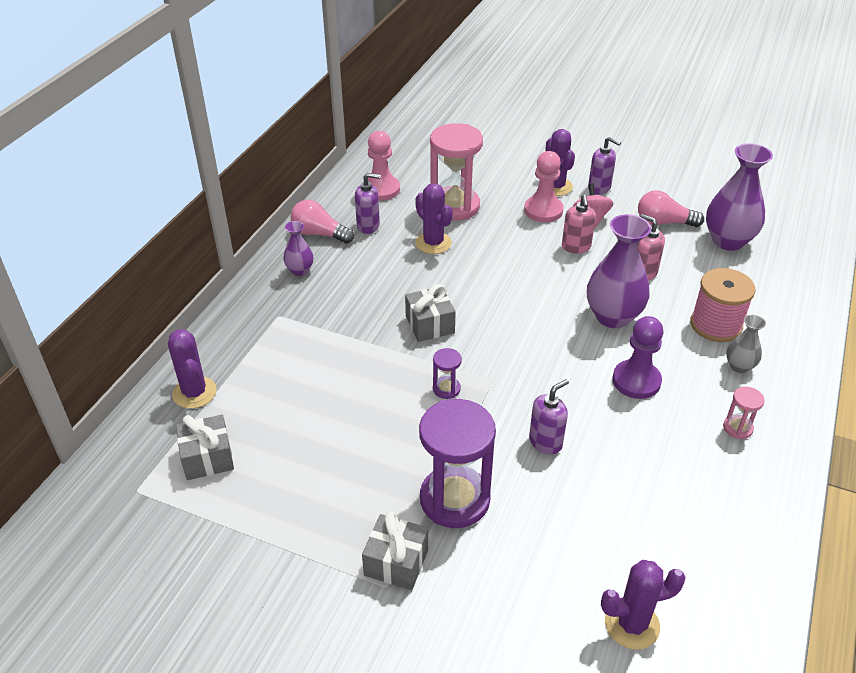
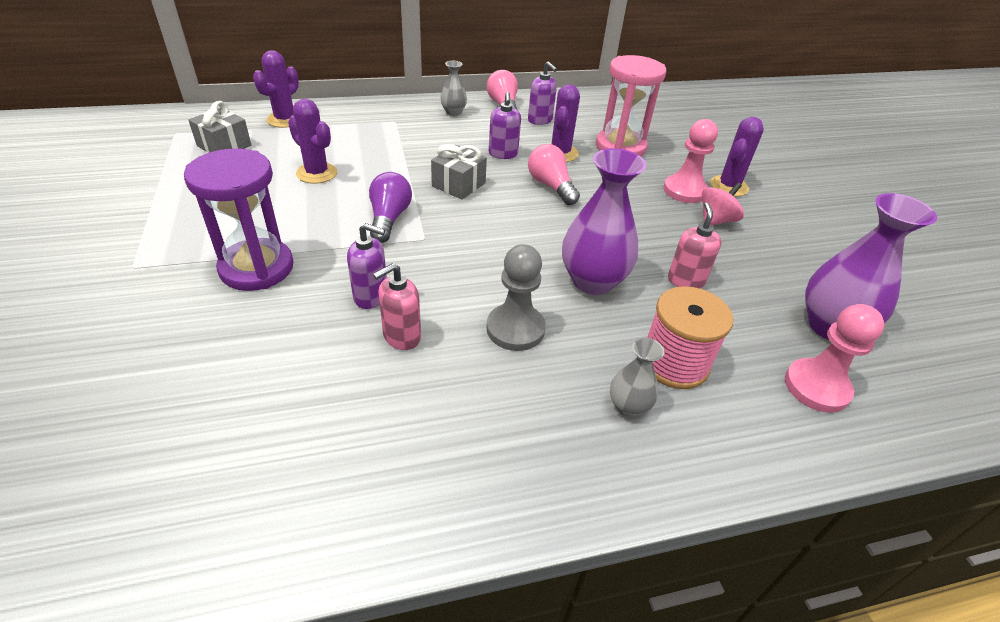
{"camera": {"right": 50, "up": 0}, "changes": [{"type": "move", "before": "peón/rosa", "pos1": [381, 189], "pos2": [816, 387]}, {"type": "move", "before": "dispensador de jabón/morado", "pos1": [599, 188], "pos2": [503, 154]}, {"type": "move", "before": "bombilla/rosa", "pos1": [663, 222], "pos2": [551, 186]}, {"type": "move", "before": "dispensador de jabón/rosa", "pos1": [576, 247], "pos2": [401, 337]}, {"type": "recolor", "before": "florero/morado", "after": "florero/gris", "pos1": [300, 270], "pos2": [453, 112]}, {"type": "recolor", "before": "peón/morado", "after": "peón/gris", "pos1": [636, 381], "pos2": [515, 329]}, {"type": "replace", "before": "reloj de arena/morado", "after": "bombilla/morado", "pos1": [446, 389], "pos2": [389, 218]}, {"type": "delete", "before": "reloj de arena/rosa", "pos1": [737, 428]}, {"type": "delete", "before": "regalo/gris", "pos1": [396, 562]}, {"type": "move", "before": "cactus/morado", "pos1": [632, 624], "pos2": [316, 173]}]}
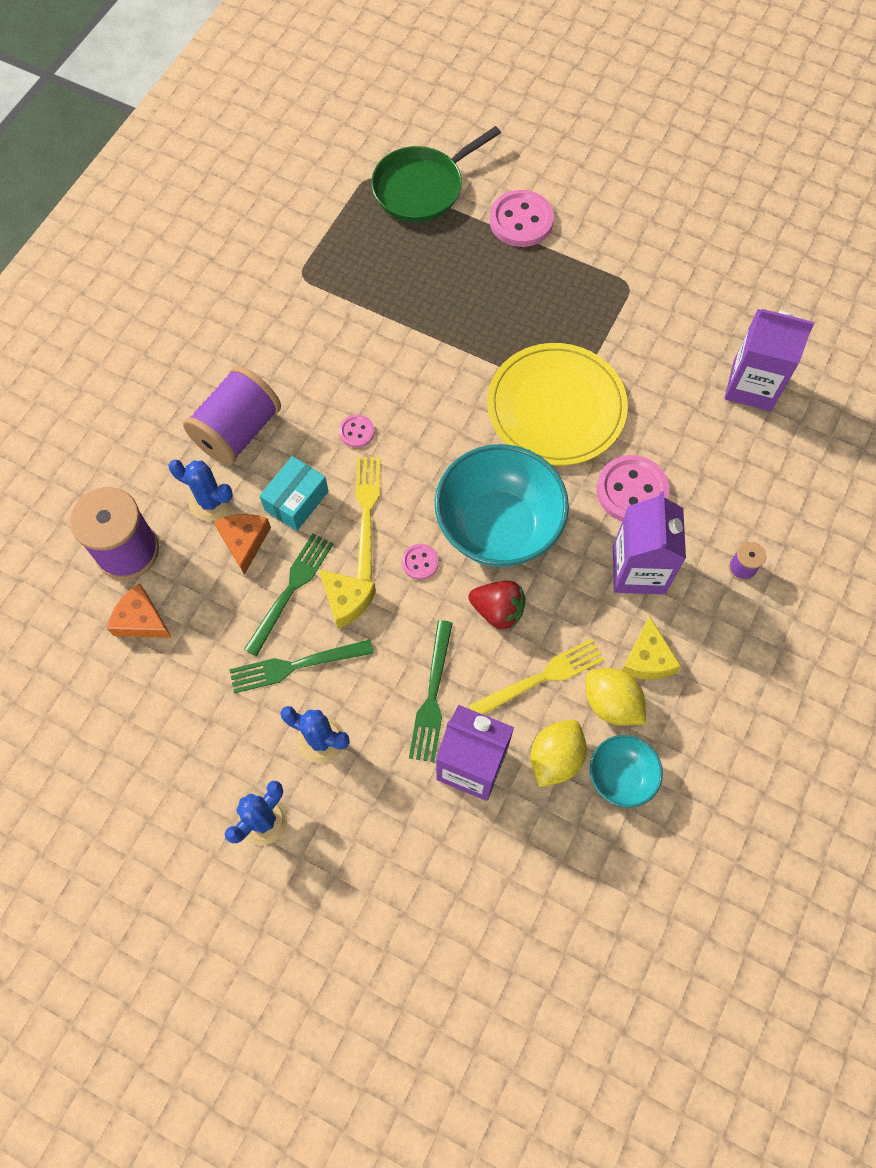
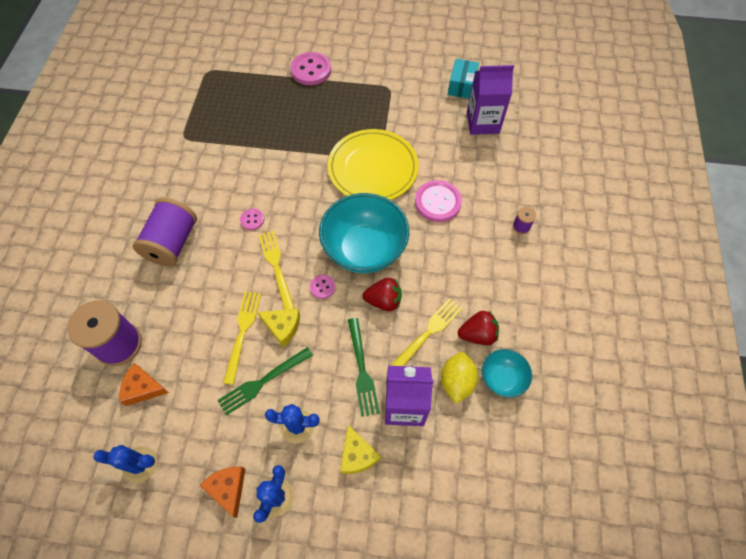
{"camera": {"right": -20, "up": -5}, "changes": [{"type": "delete", "before": "sartén/verde", "pos1": [421, 188]}, {"type": "move", "before": "caja/turquesa", "pos1": [296, 501], "pos2": [461, 86]}, {"type": "move", "before": "cactus/azul", "pos1": [210, 502], "pos2": [140, 464]}, {"type": "delete", "before": "cartón de leche/morado", "pos1": [638, 570]}, {"type": "move", "before": "queso/naranja", "pos1": [244, 541], "pos2": [228, 489]}, {"type": "recolor", "before": "tenedor/verde", "after": "tenedor/amarillo", "pos1": [291, 589], "pos2": [242, 332]}, {"type": "move", "before": "queso/amarillo", "pos1": [647, 658], "pos2": [357, 455]}, {"type": "replace", "before": "limón/amarillo", "after": "fresa/rojo", "pos1": [611, 703], "pos2": [477, 334]}]}
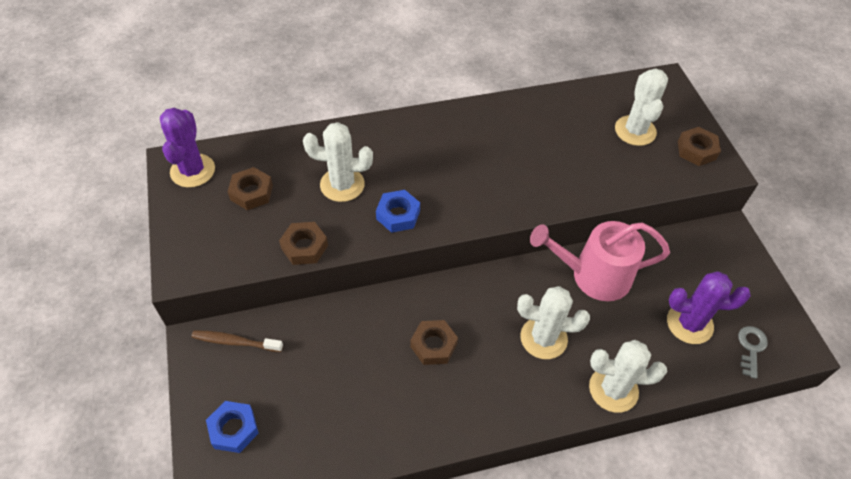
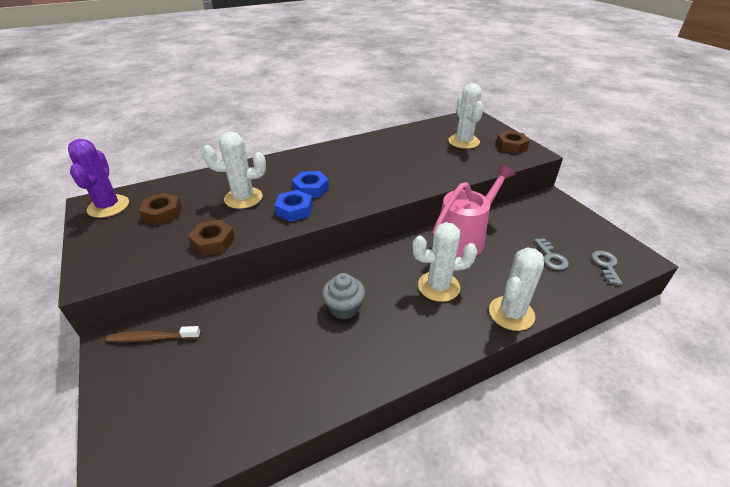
{"camera": {"right": -10, "up": -15}, "changes": [{"type": "rotate", "before": "regadera/rosa", "pos1": [593, 275], "pos2": [464, 238], "turn": 150}, {"type": "replace", "before": "cactus/morado", "after": "llave/gris", "pos1": [689, 323], "pos2": [551, 257]}, {"type": "replace", "before": "tuerca/marrón", "after": "magdalena/gris", "pos1": [433, 345], "pos2": [344, 308]}, {"type": "rotate", "before": "cactus/blanco", "pos1": [613, 389], "pos2": [511, 313], "turn": -45}, {"type": "move", "before": "tuerca/azul", "pos1": [234, 429], "pos2": [311, 189]}]}
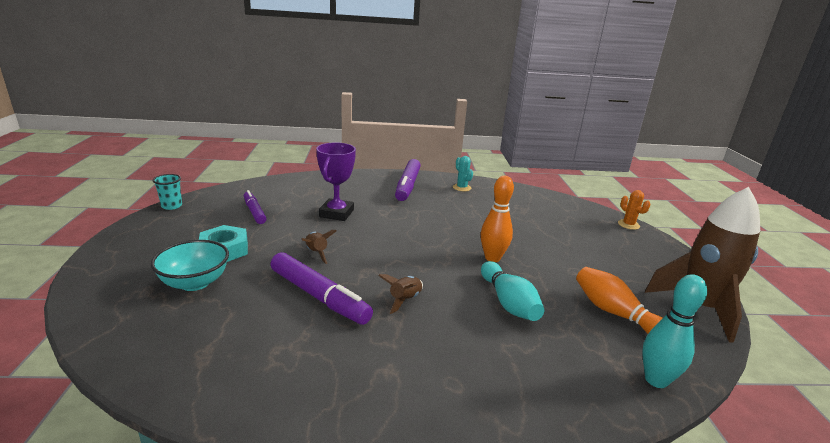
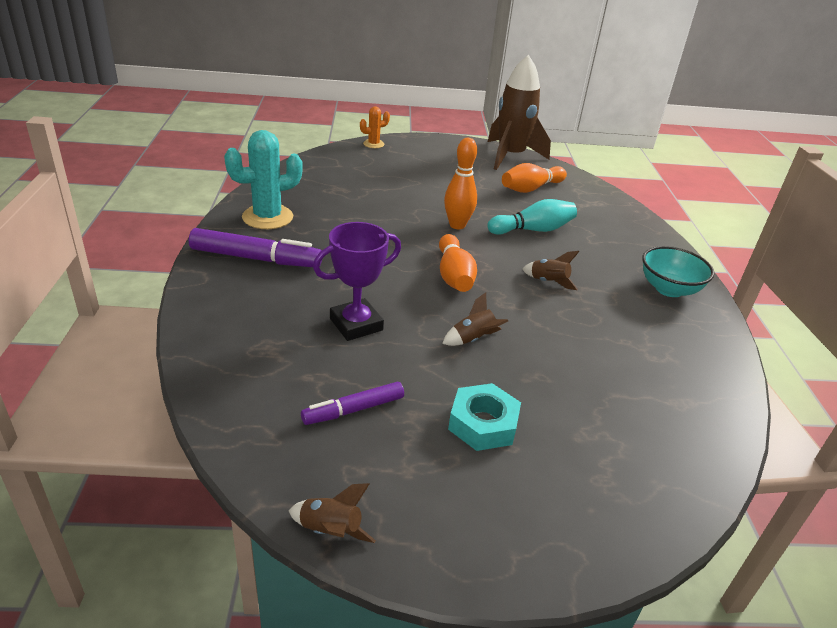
{"camera": {"right": -90, "up": 10}, "changes": [{"type": "rotate", "before": "trofeo/morado", "pos1": [336, 213], "pos2": [356, 324], "turn": -45}, {"type": "resize", "before": "cactus/turquesa", "pos1": [461, 188], "pos2": [267, 217], "scale": 1.89}, {"type": "replace", "before": "vaso/turquesa", "after": "cohete/marrón", "pos1": [171, 206], "pos2": [330, 531]}, {"type": "move", "before": "cuenco/turquesa", "pos1": [195, 283], "pos2": [669, 289]}, {"type": "delete", "before": "rotulador/morado", "pos1": [319, 296]}, {"type": "delete", "before": "bolo/turquesa", "pos1": [656, 380]}, {"type": "insert", "after": "bolo/naranja", "pos2": [454, 276]}]}
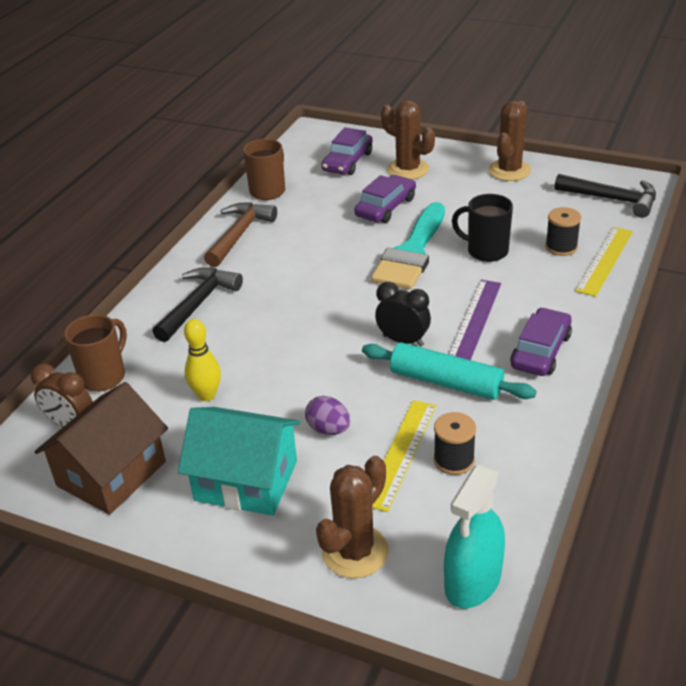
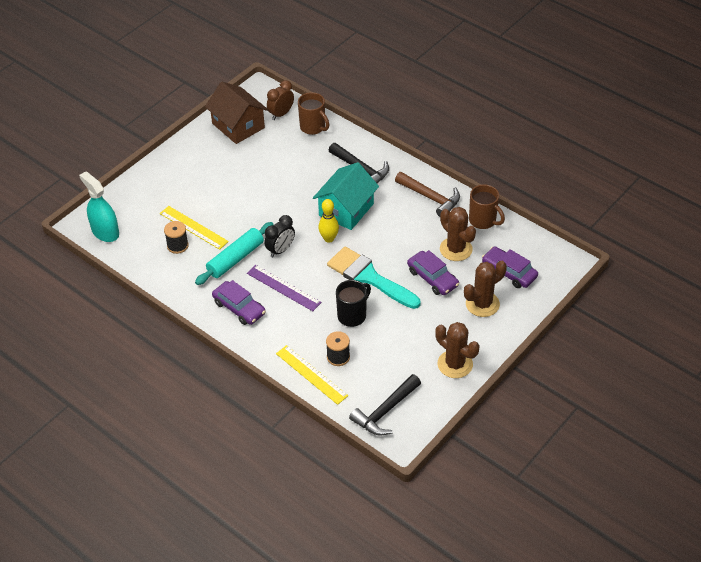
{"camera": {"right": 105, "up": 10}, "changes": [{"type": "move", "before": "bolo/amarillo", "pos1": [206, 395], "pos2": [329, 238]}, {"type": "delete", "before": "huevo/morado", "pos1": [328, 429]}, {"type": "move", "before": "casa/turquesa", "pos1": [246, 480], "pos2": [346, 209]}, {"type": "move", "before": "cactus/marrón", "pos1": [355, 551], "pos2": [456, 249]}]}
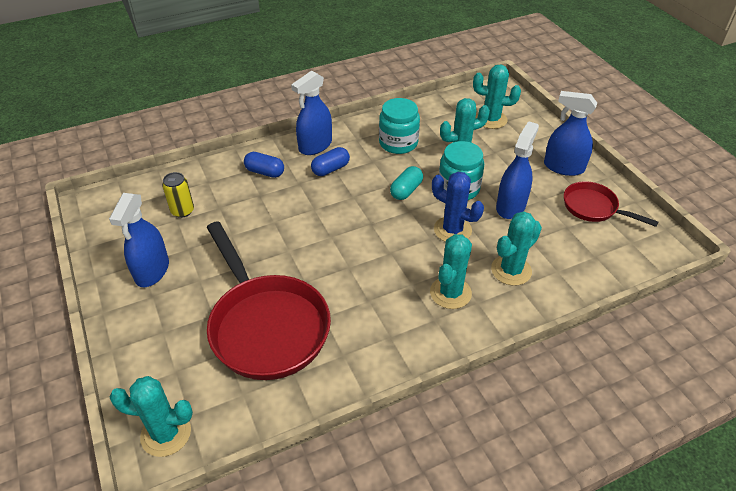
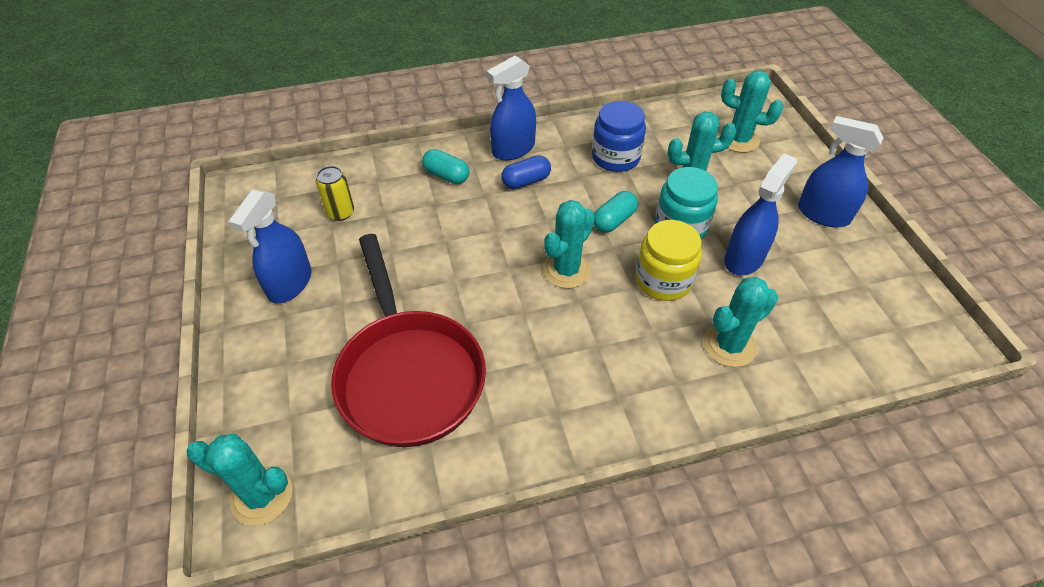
{"camera": {"right": 10, "up": 5}, "changes": [{"type": "recolor", "before": "tarro/turquesa", "after": "tarro/azul", "pos1": [398, 143], "pos2": [615, 157]}, {"type": "recolor", "before": "cápsula/azul", "after": "cápsula/turquesa", "pos1": [265, 172], "pos2": [446, 175]}, {"type": "replace", "before": "cactus/azul", "after": "tarro/amarillo", "pos1": [452, 230], "pos2": [663, 280]}, {"type": "delete", "before": "sartén/rojo", "pos1": [593, 208]}, {"type": "move", "before": "cactus/turquesa", "pos1": [450, 293], "pos2": [566, 270]}]}
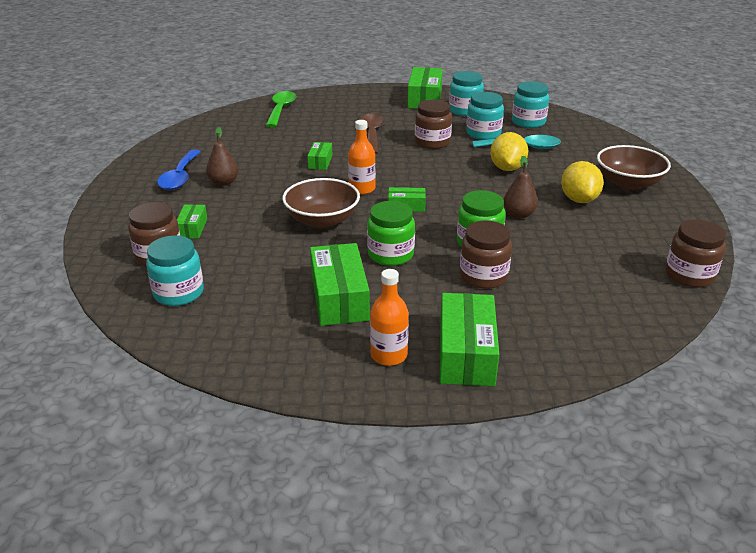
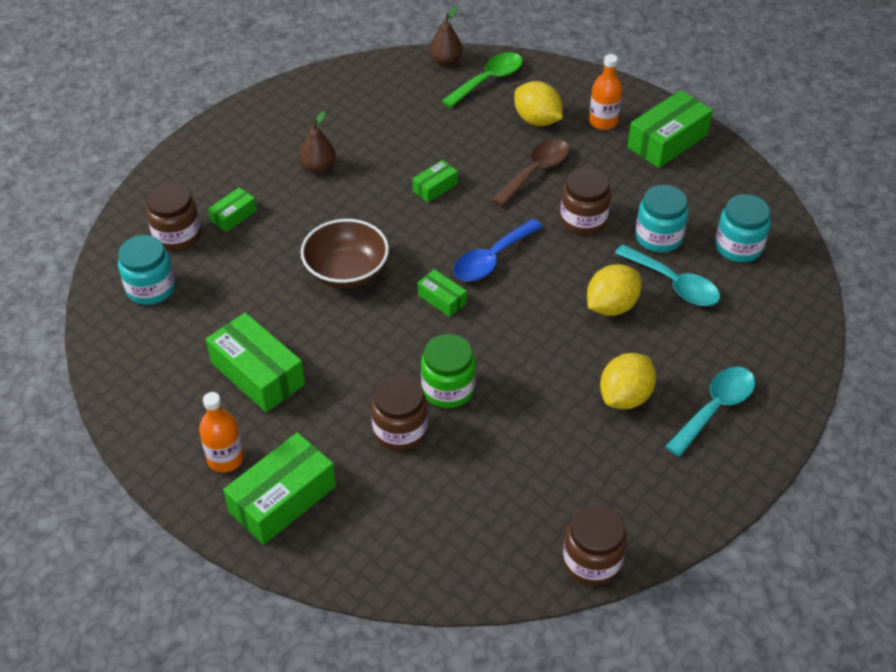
{"camera": {"right": 40, "up": 15}, "changes": [{"type": "delete", "before": "tarro/turquesa", "pos1": [465, 110]}, {"type": "move", "before": "botella/naranja", "pos1": [362, 189], "pos2": [603, 122]}, {"type": "replace", "before": "cuenco/marrón", "after": "cuchara/turquesa", "pos1": [628, 183], "pos2": [715, 408]}, {"type": "move", "before": "cuchara/azul", "pos1": [180, 177], "pos2": [492, 259]}, {"type": "move", "before": "pera/marrón", "pos1": [519, 214], "pos2": [446, 61]}, {"type": "delete", "before": "tarro/verde", "pos1": [390, 254]}, {"type": "rotate", "before": "caja/verde", "pos1": [339, 298], "pos2": [257, 374], "turn": -75}, {"type": "insert", "after": "limón/amarillo", "pos2": [537, 120]}]}
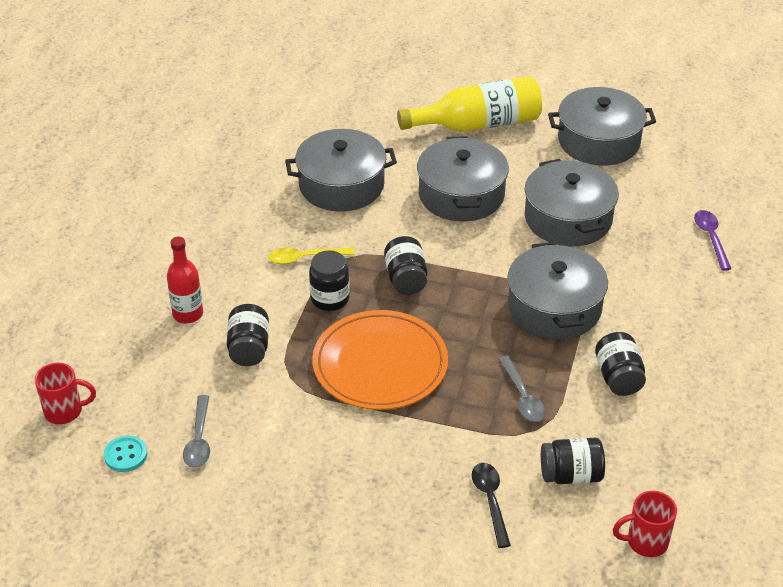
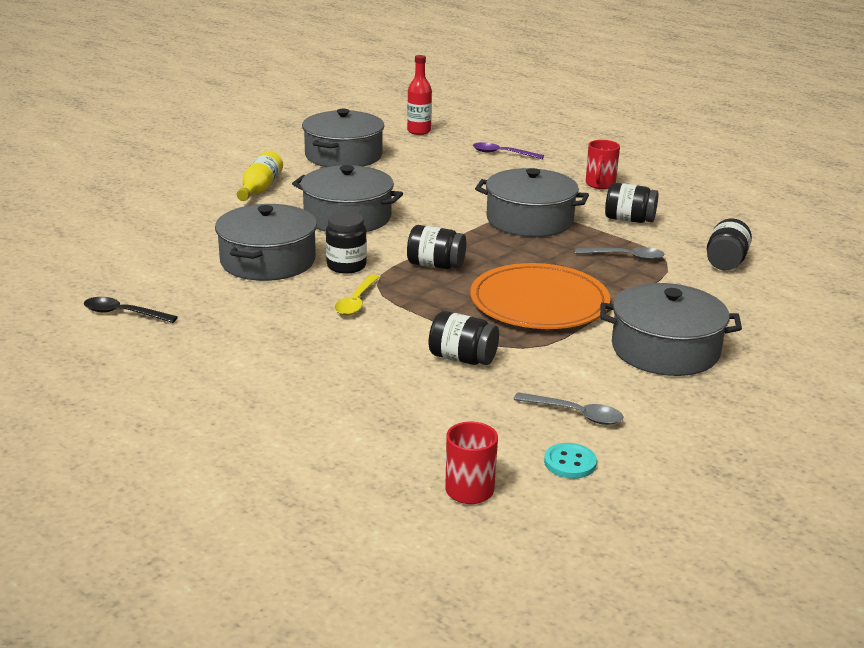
{"camera": {"right": -65, "up": -15}, "changes": [{"type": "resize", "before": "botella/amarillo", "pos1": [478, 124], "pos2": [260, 188], "scale": 0.6}, {"type": "move", "before": "olla/gris", "pos1": [568, 219], "pos2": [665, 350]}, {"type": "move", "before": "botella/rojo", "pos1": [188, 314], "pos2": [419, 131]}, {"type": "move", "before": "tarro/negro", "pos1": [330, 299], "pos2": [346, 266]}, {"type": "move", "before": "cuchara/negro", "pos1": [490, 501], "pos2": [123, 313]}, {"type": "move", "before": "taza/rojo", "pos1": [645, 542], "pos2": [600, 184]}]}
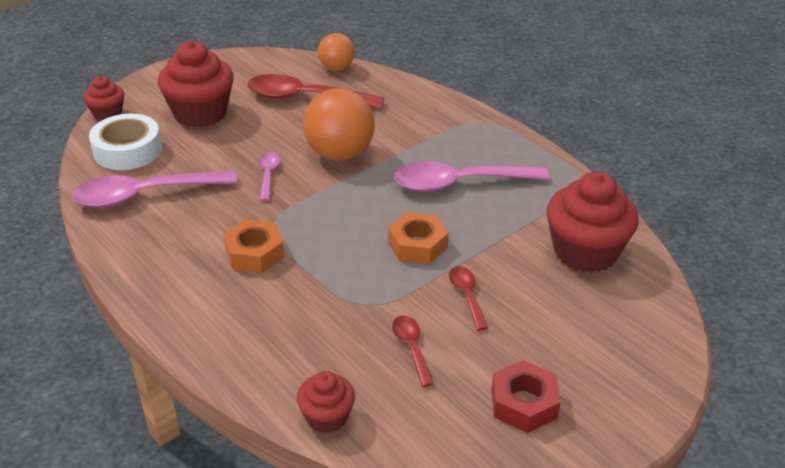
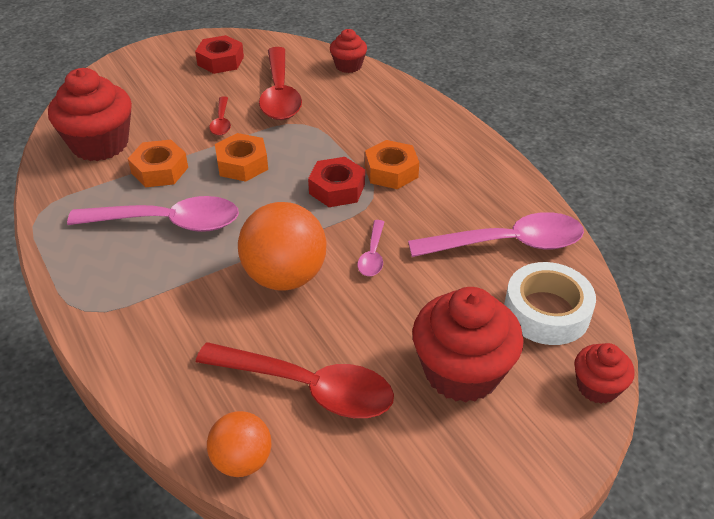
{"camera": {"right": -170, "up": 5}, "changes": [{"type": "resize", "before": "cuchara/rojo", "pos1": [411, 348], "pos2": [279, 94], "scale": 2.08}, {"type": "insert", "after": "tuerca/naranja", "pos2": [160, 170]}, {"type": "insert", "after": "tuerca/rojo", "pos2": [337, 189]}]}
